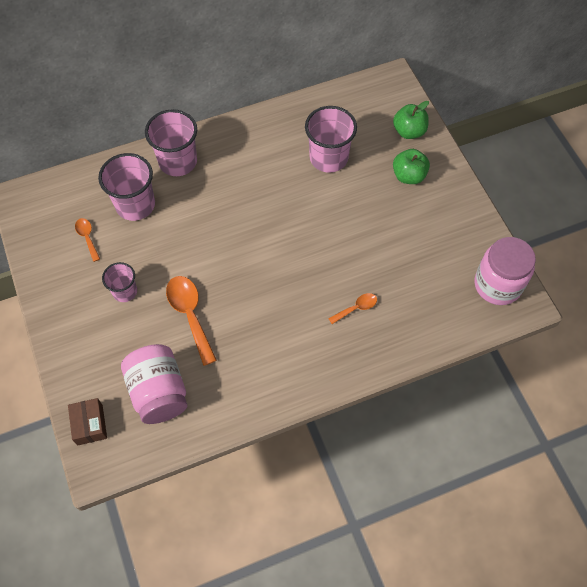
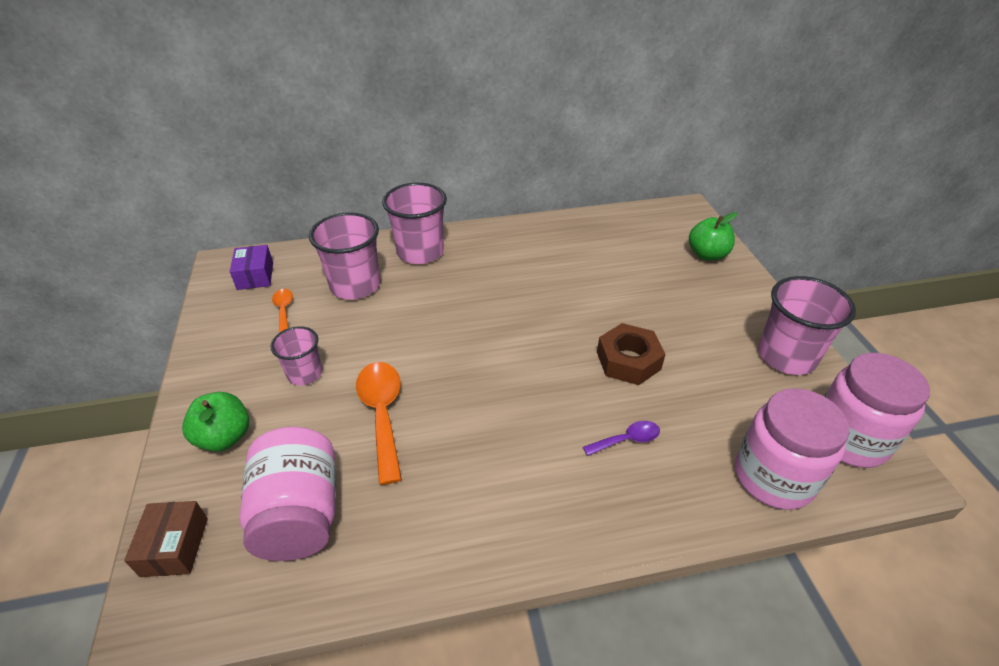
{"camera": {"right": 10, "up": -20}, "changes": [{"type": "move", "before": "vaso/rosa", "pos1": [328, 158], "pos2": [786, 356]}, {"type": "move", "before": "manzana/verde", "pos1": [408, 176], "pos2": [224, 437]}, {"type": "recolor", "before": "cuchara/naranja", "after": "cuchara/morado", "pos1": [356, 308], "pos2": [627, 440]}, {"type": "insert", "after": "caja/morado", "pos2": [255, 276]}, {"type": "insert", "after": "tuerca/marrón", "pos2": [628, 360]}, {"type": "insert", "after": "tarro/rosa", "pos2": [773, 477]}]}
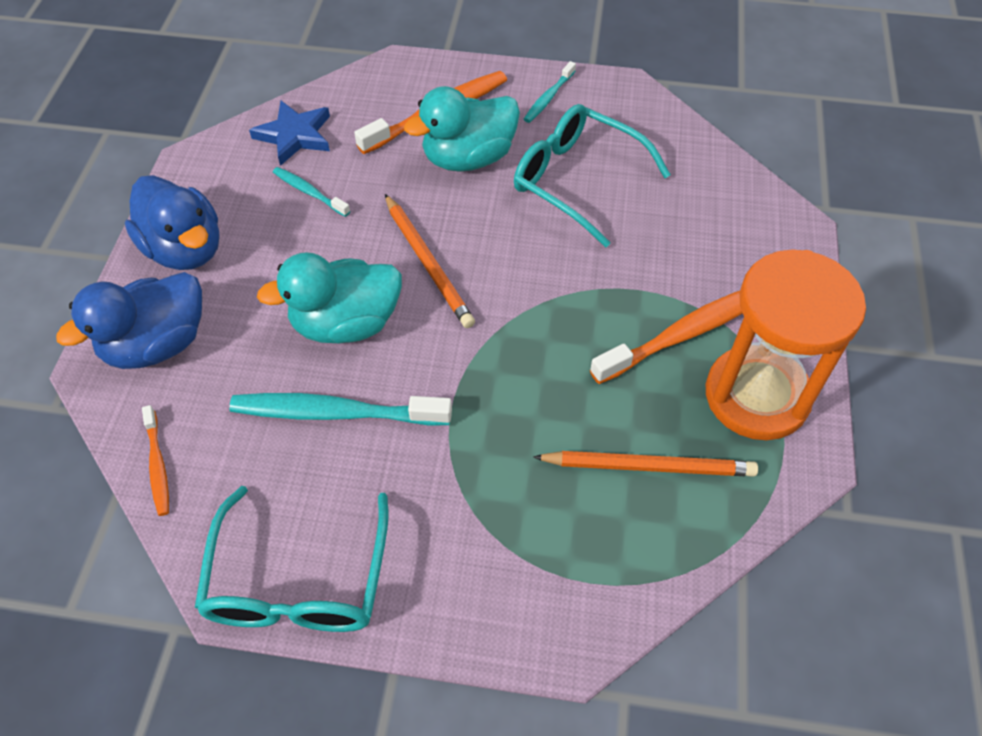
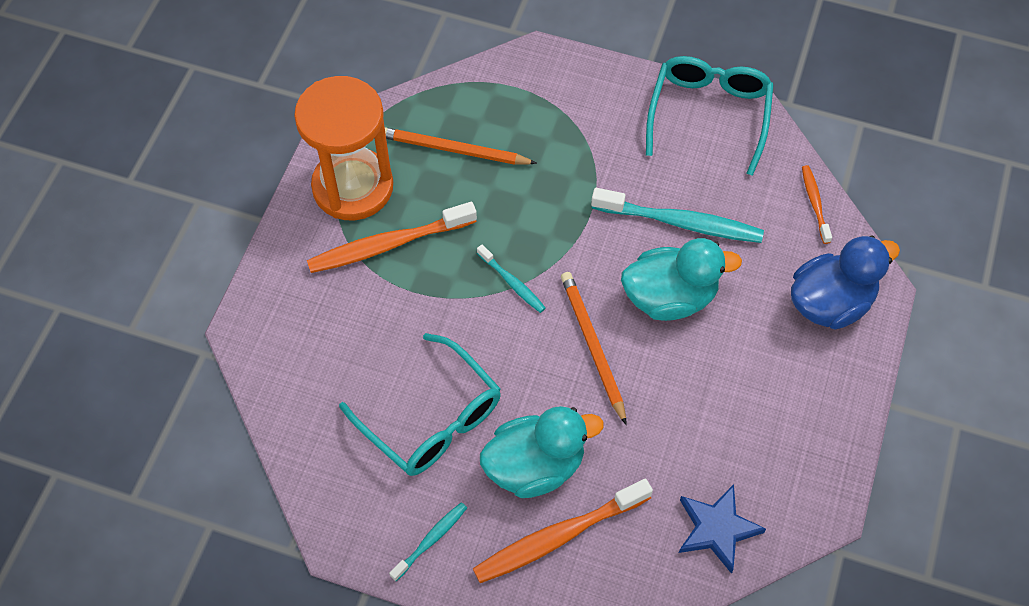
{"camera": {"right": -170, "up": 5}, "changes": [{"type": "move", "before": "cepillo de dientes/turquesa", "pos1": [309, 192], "pos2": [512, 283]}, {"type": "delete", "before": "pato/azul", "pos1": [185, 249]}]}
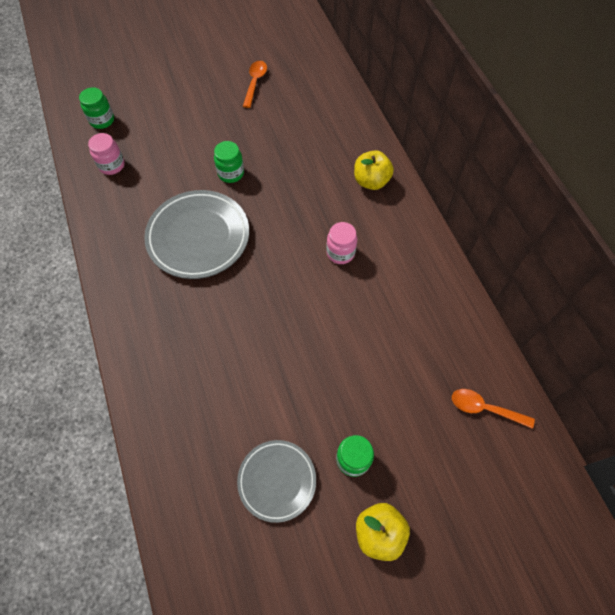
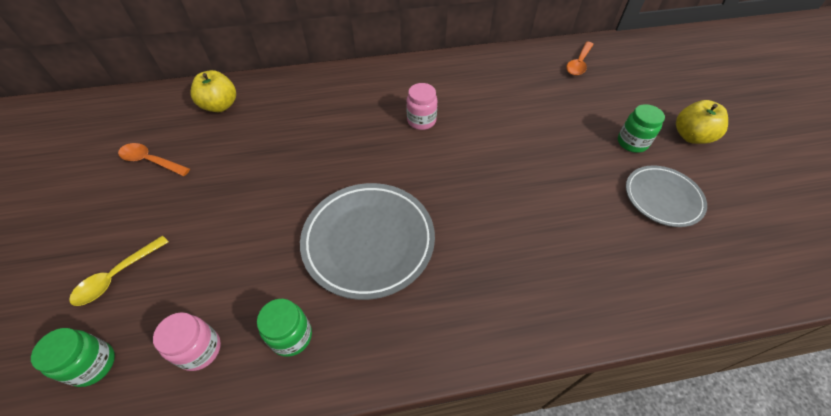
{"camera": {"right": -80, "up": -10}, "changes": [{"type": "move", "before": "tarro/verde", "pos1": [231, 173], "pos2": [291, 336]}, {"type": "move", "before": "manzana/amarillo", "pos1": [371, 181], "pos2": [220, 106]}, {"type": "insert", "after": "cuchara/amarillo", "pos2": [117, 276]}]}
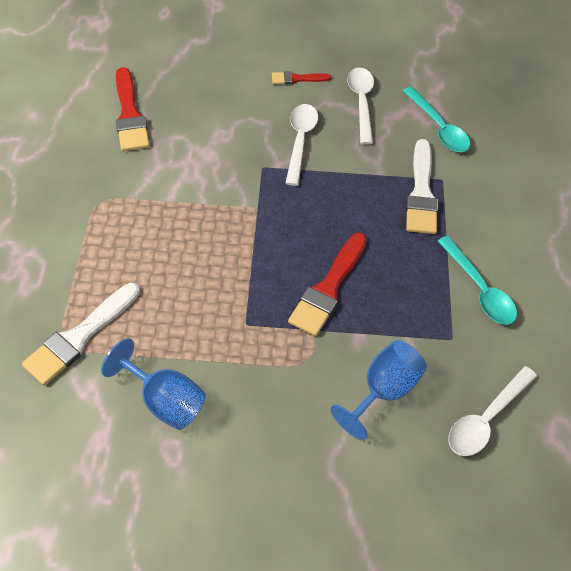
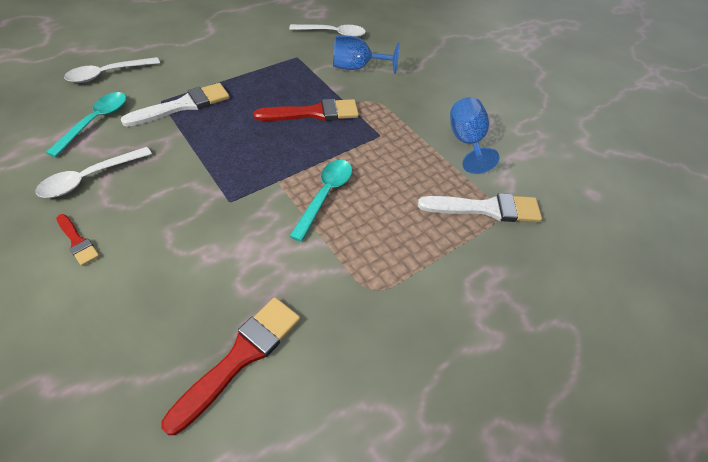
{"camera": {"right": -130, "up": -5}, "changes": [{"type": "move", "before": "cuchara/blanco", "pos1": [300, 140], "pos2": [108, 74]}, {"type": "move", "before": "cuchara/turquesa", "pos1": [479, 289], "pos2": [325, 195]}]}
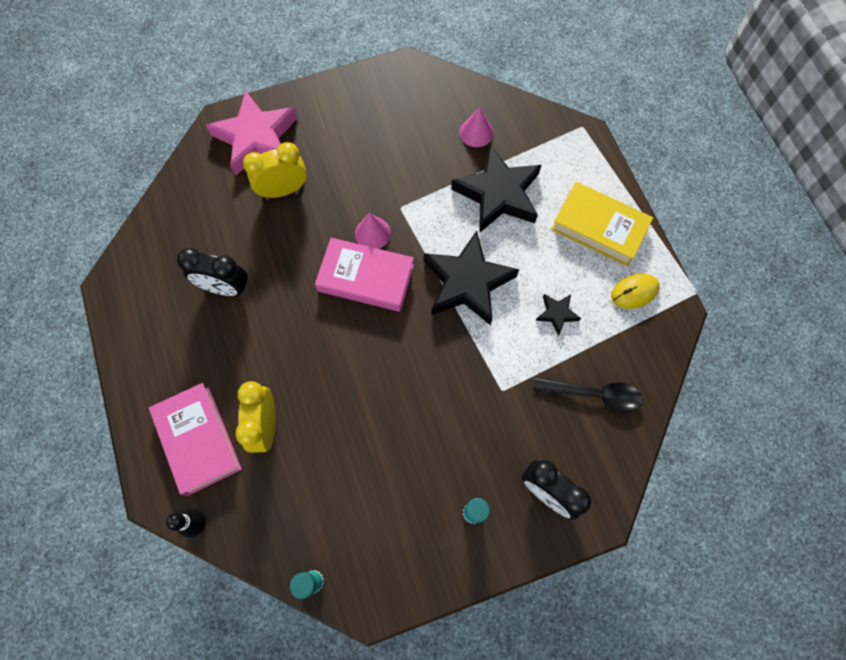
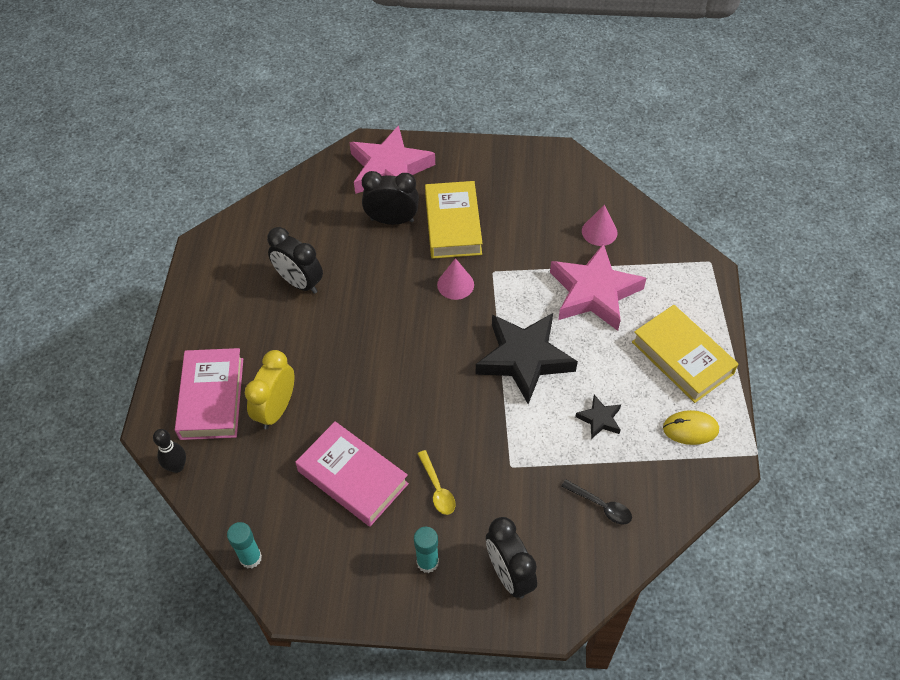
{"camera": {"right": 25, "up": -15}, "changes": [{"type": "recolor", "before": "despertador/amarillo", "after": "despertador/negro", "pos1": [283, 190], "pos2": [392, 220]}, {"type": "recolor", "before": "estrella/negro", "after": "estrella/rosa", "pos1": [498, 194], "pos2": [594, 293]}, {"type": "move", "before": "libro/rosa", "pos1": [366, 278], "pos2": [352, 477]}, {"type": "resize", "before": "cuchara/negro", "pos1": [594, 394], "pos2": [601, 506], "scale": 0.66}, {"type": "insert", "after": "libro/amarillo", "pos2": [453, 225]}, {"type": "insert", "after": "cuchara/amarillo", "pos2": [437, 488]}]}
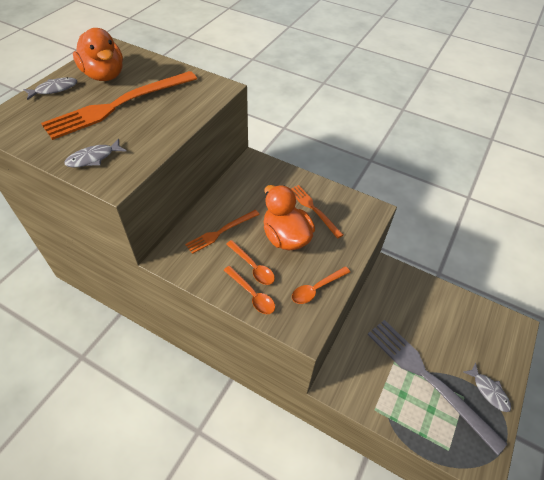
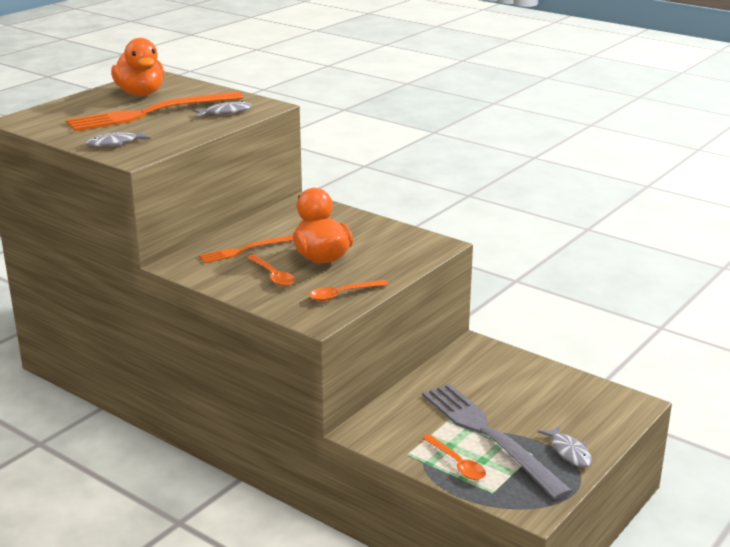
{"camera": {"right": 10, "up": -25}, "changes": [{"type": "move", "before": "pez/gris", "pos1": [54, 89], "pos2": [225, 112]}, {"type": "delete", "before": "tenedor/naranja", "pos1": [313, 209]}, {"type": "move", "before": "cuchara/naranja", "pos1": [252, 294], "pos2": [457, 464]}]}
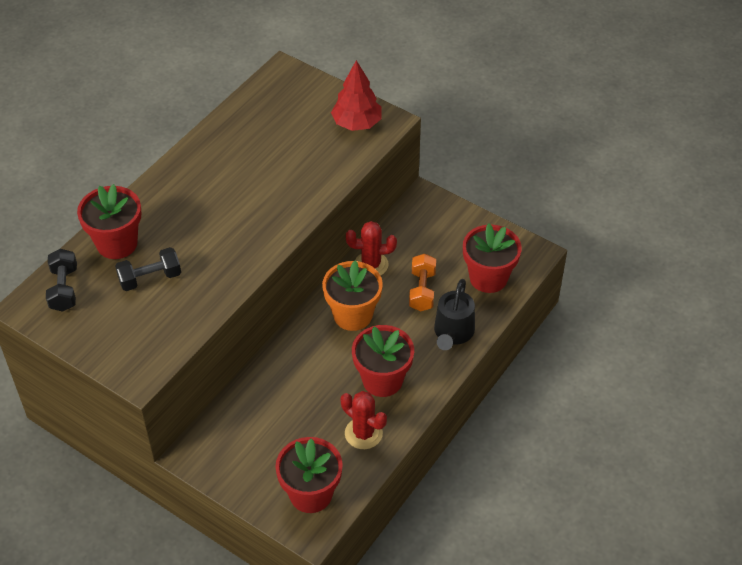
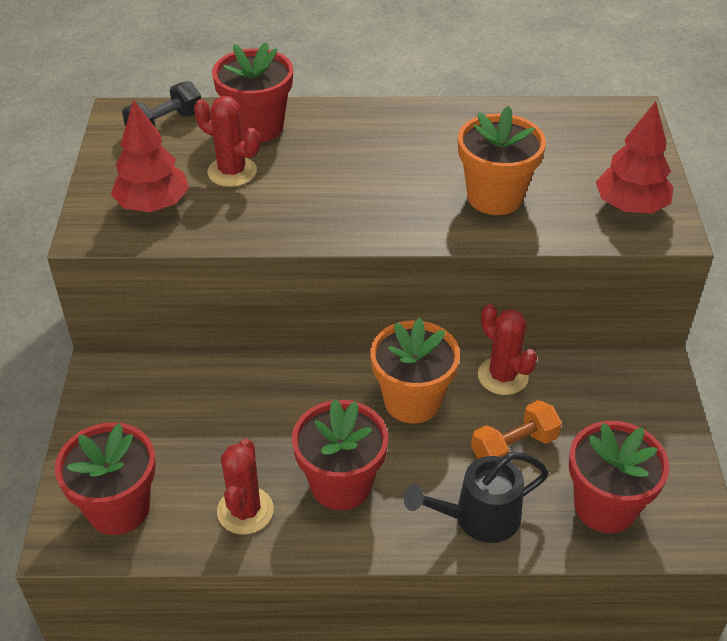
{"camera": {"right": 55, "up": -5}, "changes": [{"type": "replace", "before": "mancuerna/negro", "after": "cactus/rojo", "pos1": [150, 278], "pos2": [232, 172]}, {"type": "insert", "after": "árbol/rojo", "pos2": [153, 205]}, {"type": "insert", "after": "maceta/naranja", "pos2": [495, 197]}]}
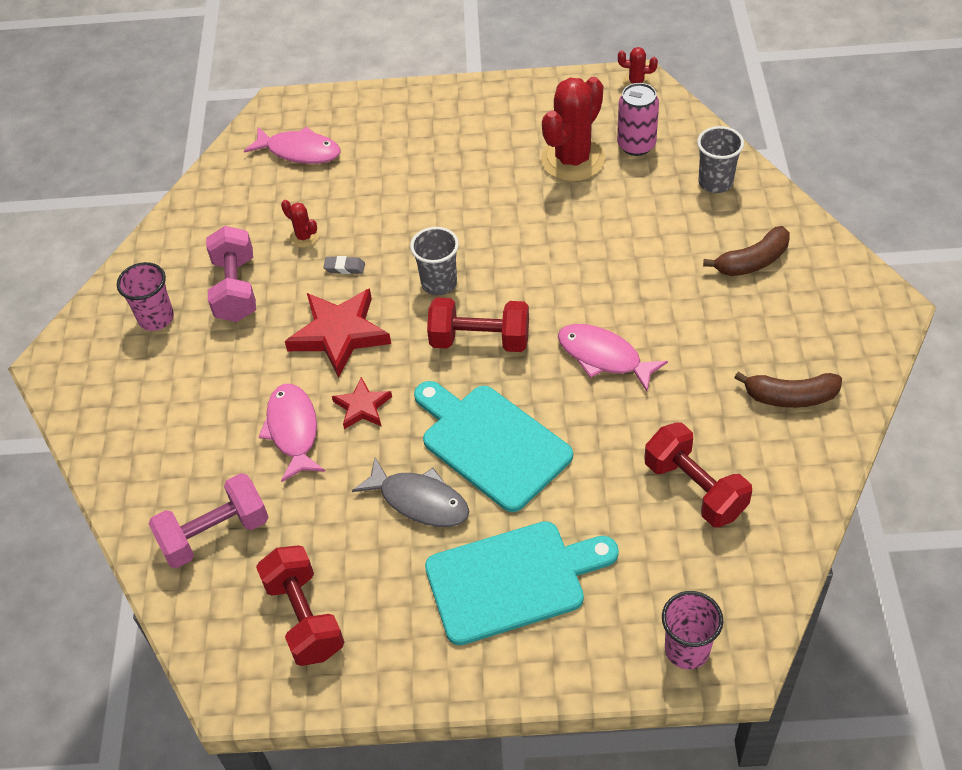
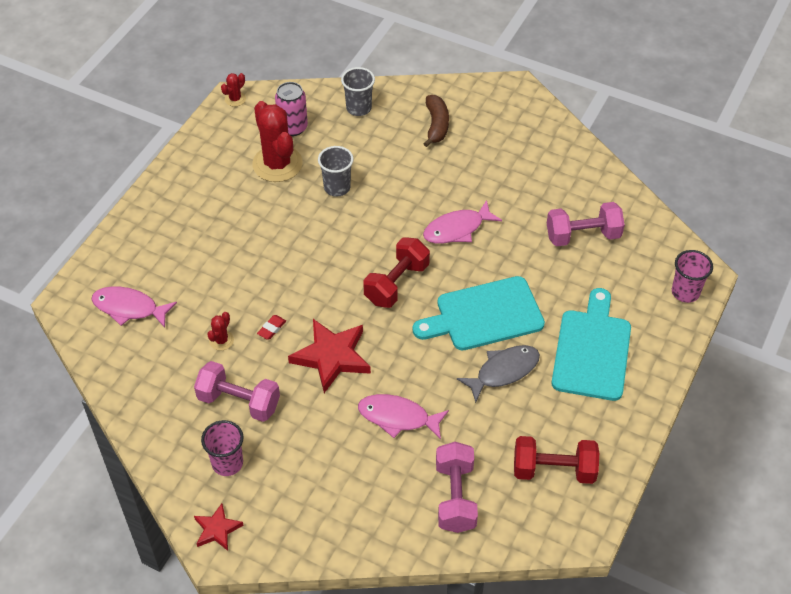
{"camera": {"right": -65, "up": 0}, "changes": [{"type": "rotate", "before": "pez/rosa", "pos1": [299, 151], "pos2": [129, 308], "turn": -120}, {"type": "rotate", "before": "cactus/rojo", "pos1": [304, 237], "pos2": [221, 340], "turn": -45}, {"type": "move", "before": "vaso/gris", "pos1": [439, 283], "pos2": [337, 187]}, {"type": "recolor", "before": "goma de borrar/gris", "after": "goma de borrar/rojo", "pos1": [344, 267], "pos2": [272, 329]}, {"type": "delete", "before": "plátano/marrón", "pos1": [790, 397]}, {"type": "move", "before": "estrella/rojo", "pos1": [362, 407], "pos2": [217, 529]}, {"type": "recolor", "before": "mancuerna/rojo", "after": "mancuerna/rosa", "pos1": [694, 488], "pos2": [583, 236]}]}
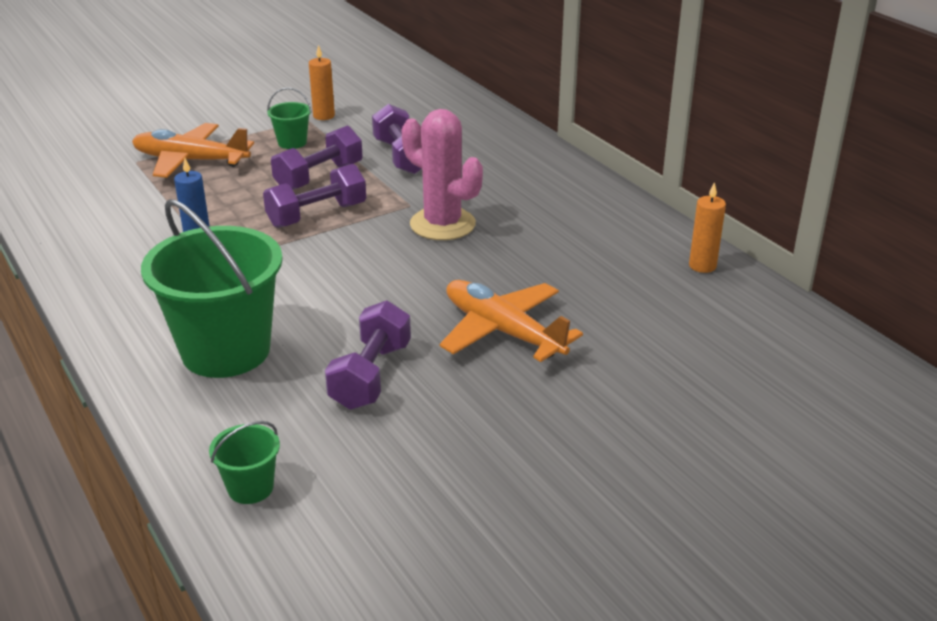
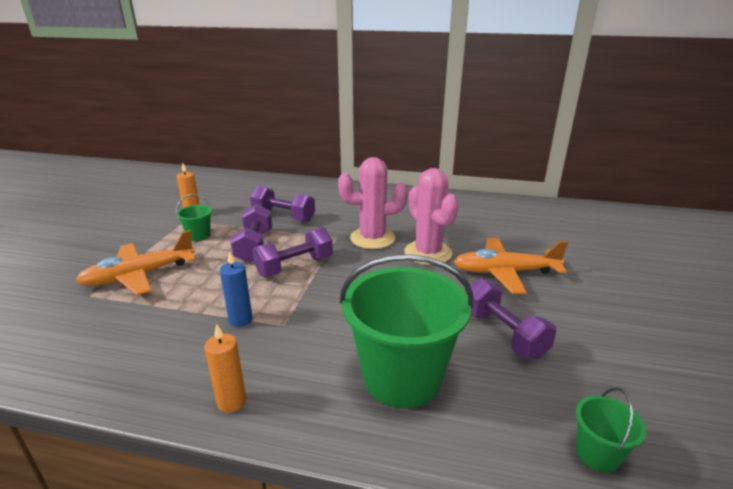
{"camera": {"right": -45, "up": -5}, "changes": [{"type": "rotate", "before": "mancuerna/morado", "pos1": [317, 215], "pos2": [294, 266], "turn": 45}, {"type": "move", "before": "vela/naranja", "pos1": [702, 266], "pos2": [231, 401]}, {"type": "insert", "after": "cactus/rosa", "pos2": [428, 253]}]}
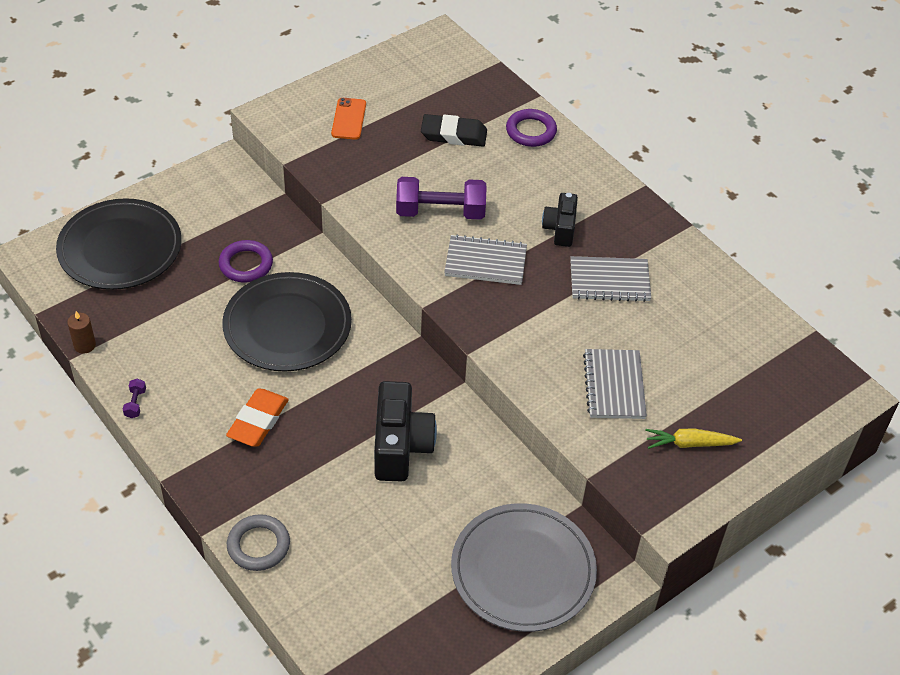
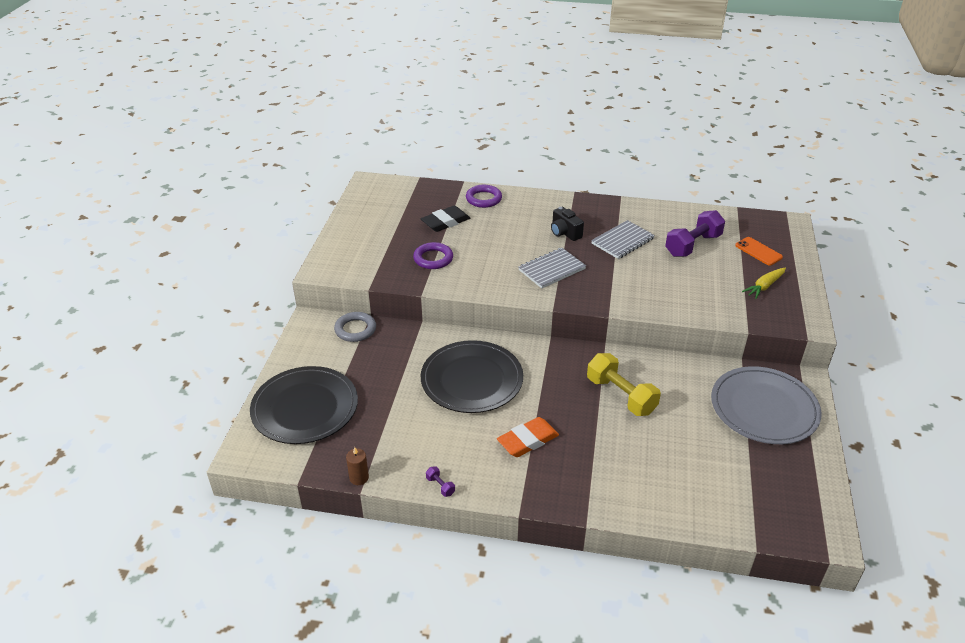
{"camera": {"right": -40, "up": -10}, "changes": [{"type": "move", "before": "móvil/naranja", "pos1": [349, 119], "pos2": [758, 251]}, {"type": "move", "before": "mancuerna/morado", "pos1": [440, 212], "pos2": [693, 245]}, {"type": "move", "before": "anillo/morado", "pos1": [246, 264], "pos2": [433, 258]}, {"type": "delete", "before": "cuaderno/gris", "pos1": [614, 386]}, {"type": "replace", "before": "cámara/negro", "after": "mancuerna/amarillo", "pos1": [400, 446], "pos2": [621, 396]}, {"type": "rotate", "before": "goma de borrar/naranja", "pos1": [258, 421], "pos2": [527, 440], "turn": 75}, {"type": "move", "before": "anillo/gris", "pos1": [258, 545], "pos2": [355, 329]}]}
